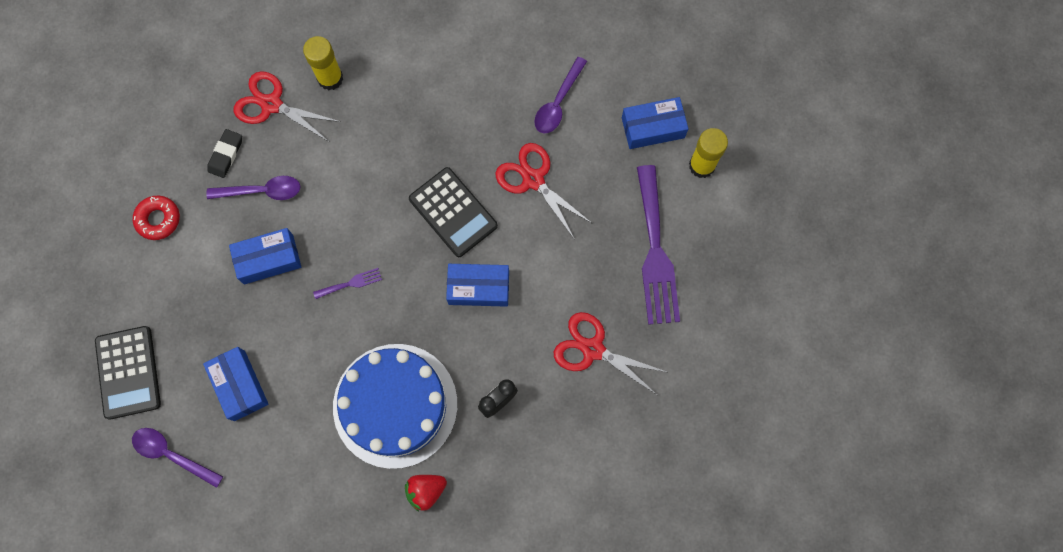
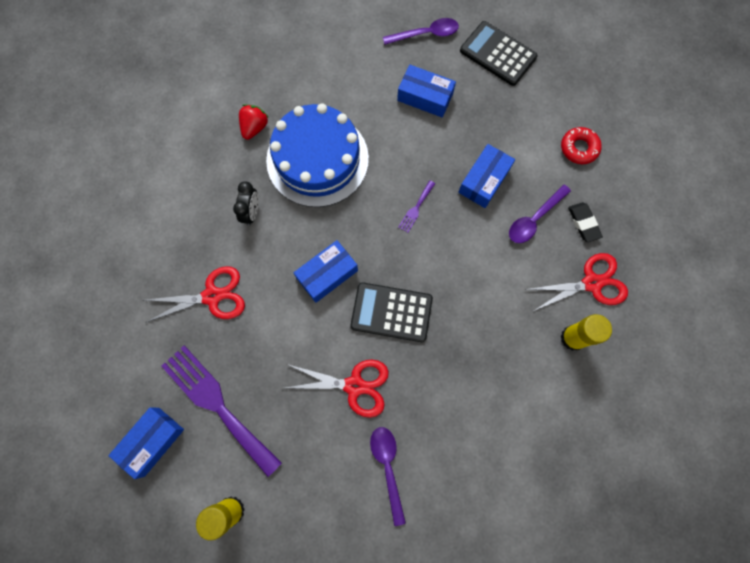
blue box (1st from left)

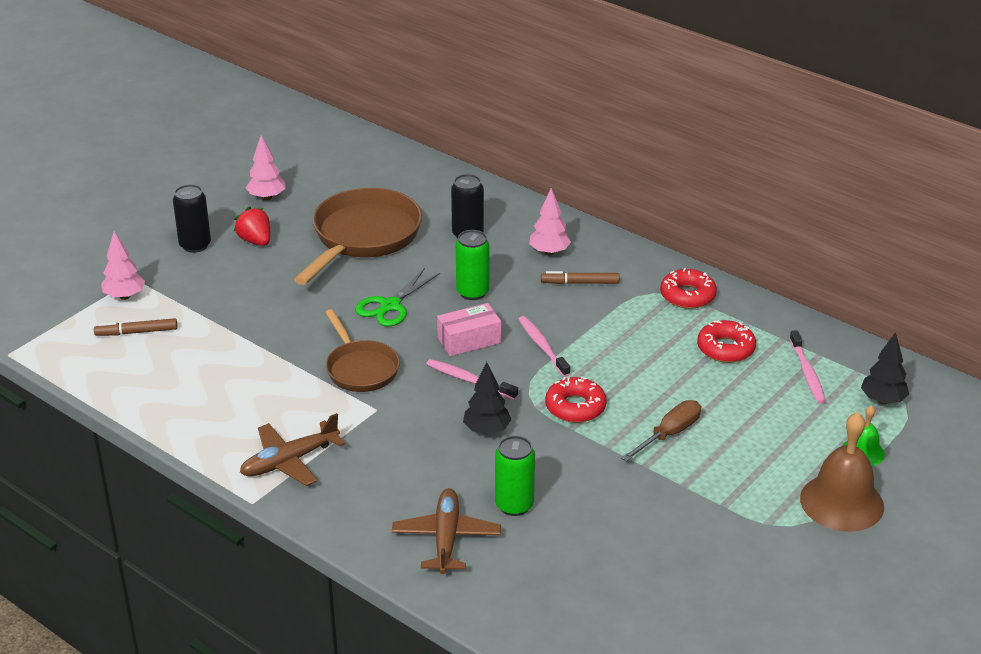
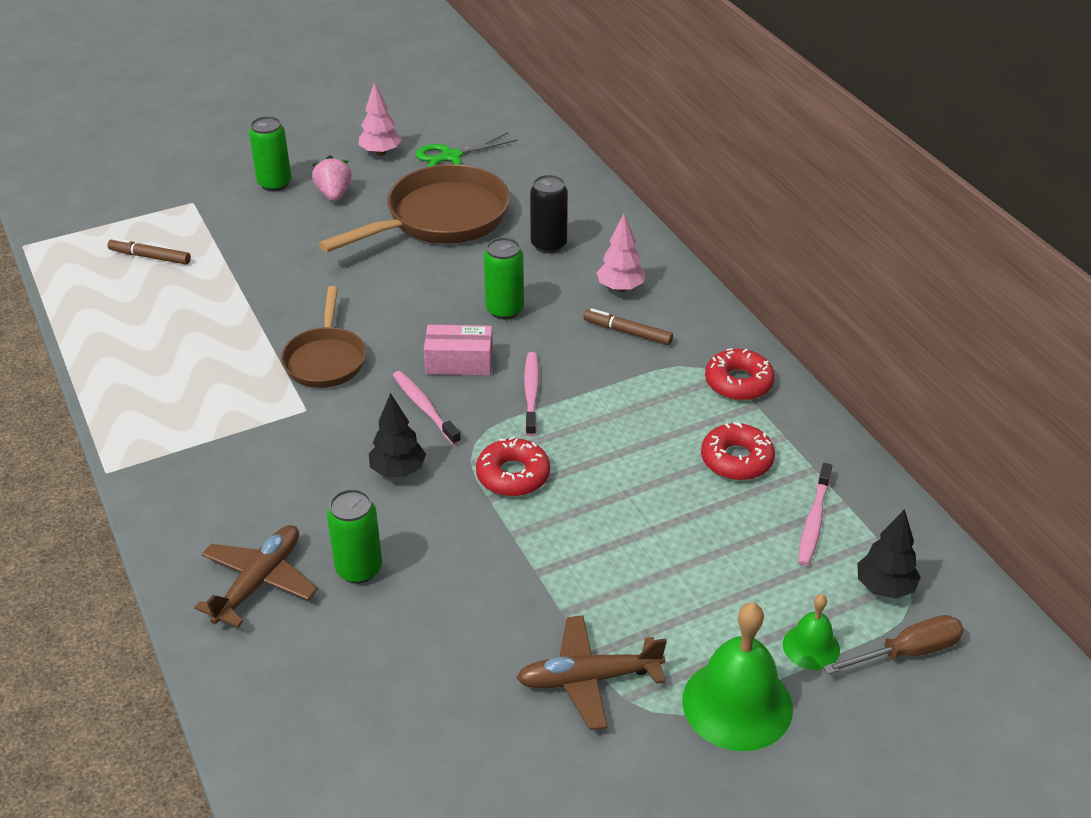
green can (1st from left); pink strawberry; pink tree (1st from left in the first image); green scissors; brown screwdriver; green bell (1st from left); brown plane (2nd from left)

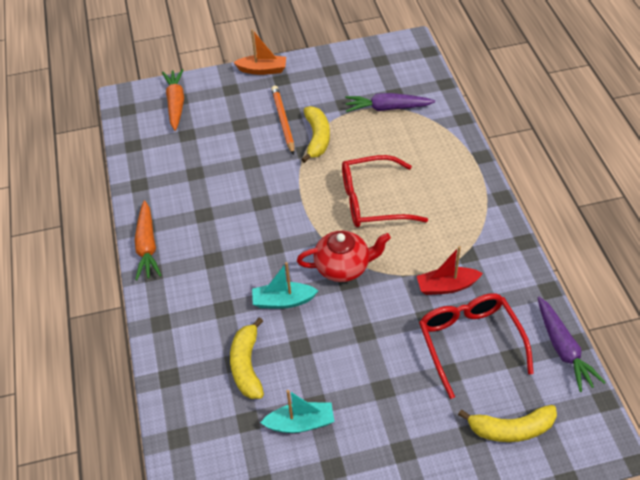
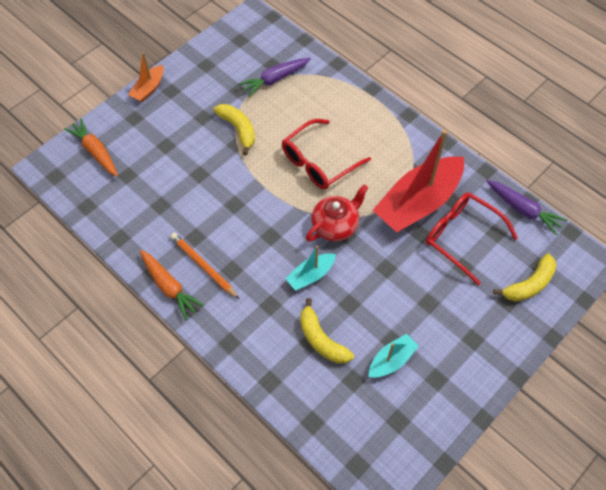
orange boat; orange pencil; red boat

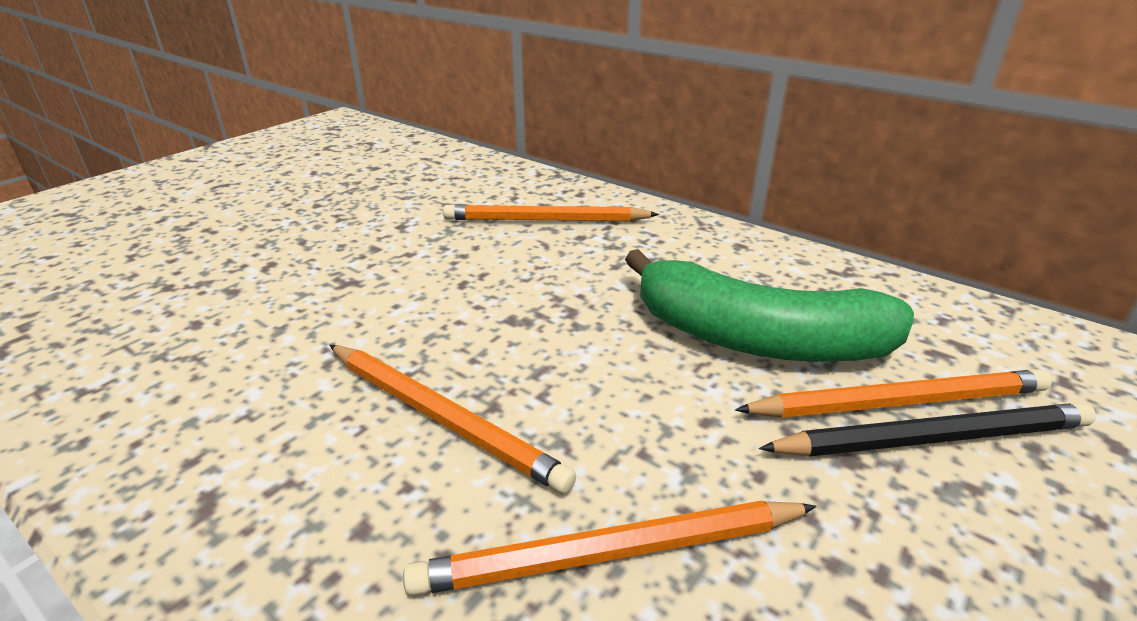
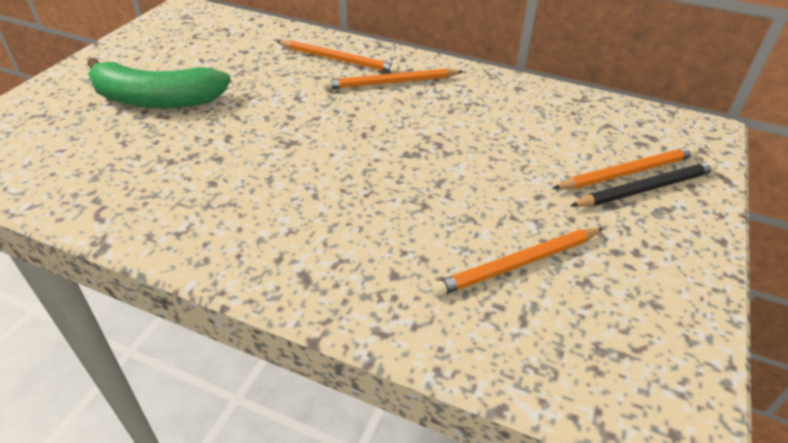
green banana; orange pencil (1st from left)

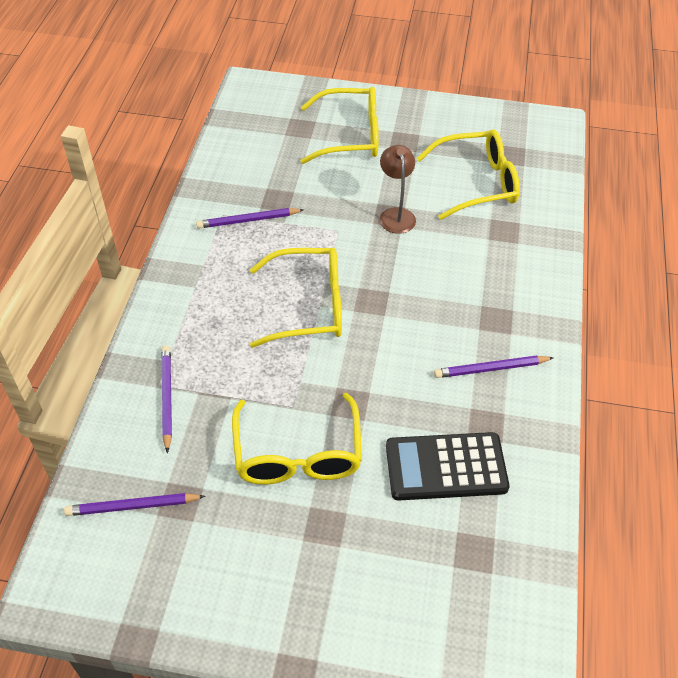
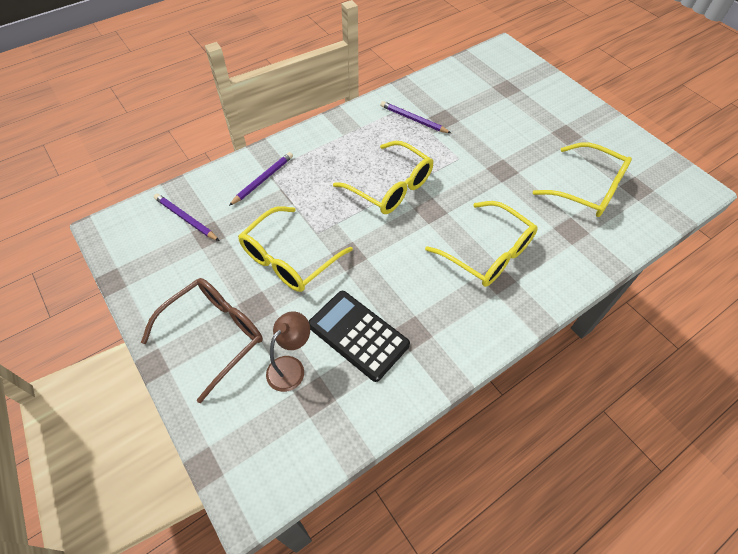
yellow glasses (3rd from left); brown lamp; purple pencil (4th from left in the first image); brown glasses

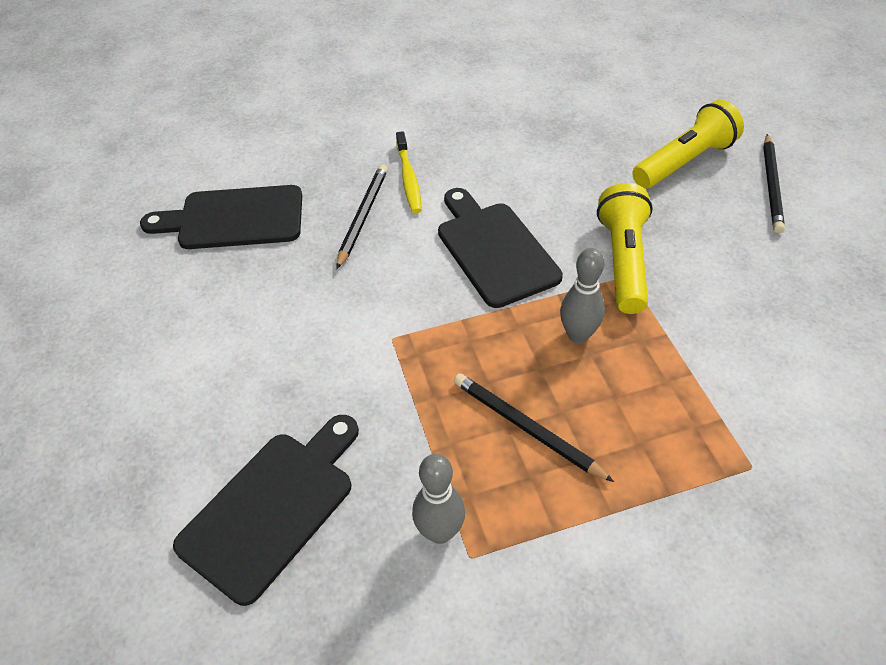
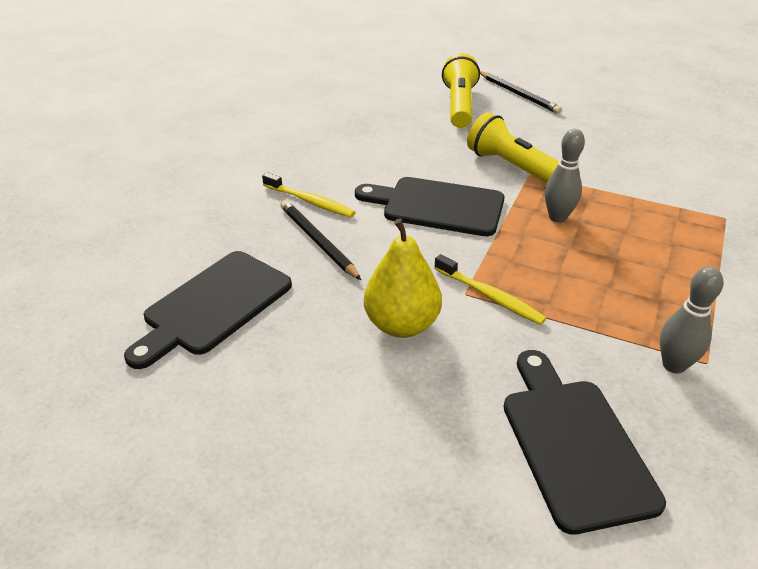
black pencil (2nd from left in the first image); yellow pear; yellow toothbrush (2nd from left)

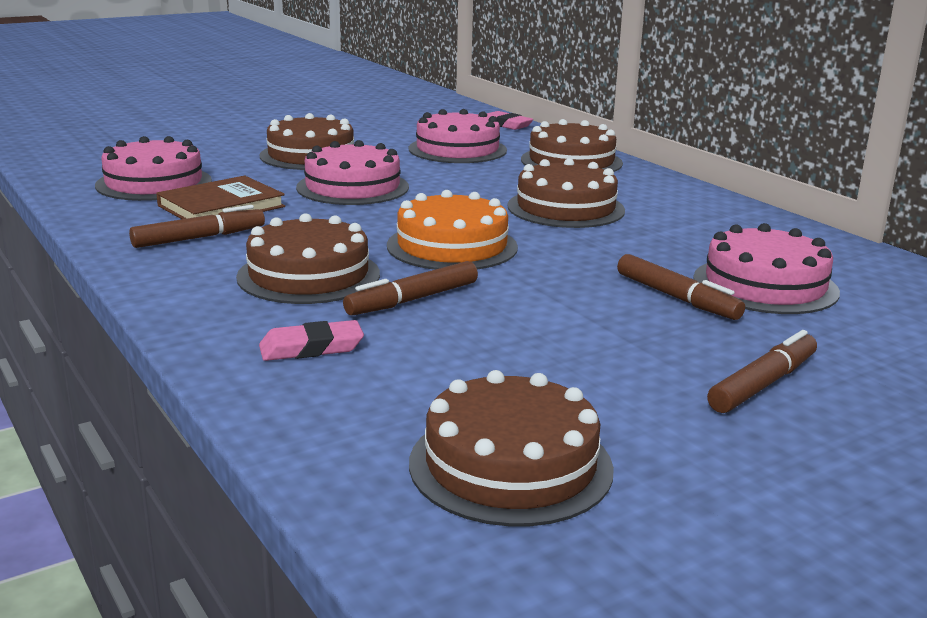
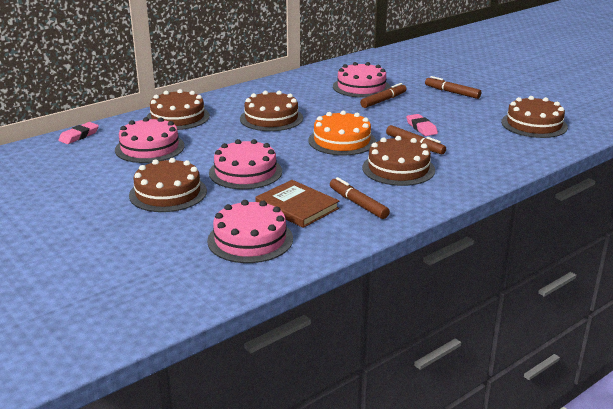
pink eraser (2nd from left)

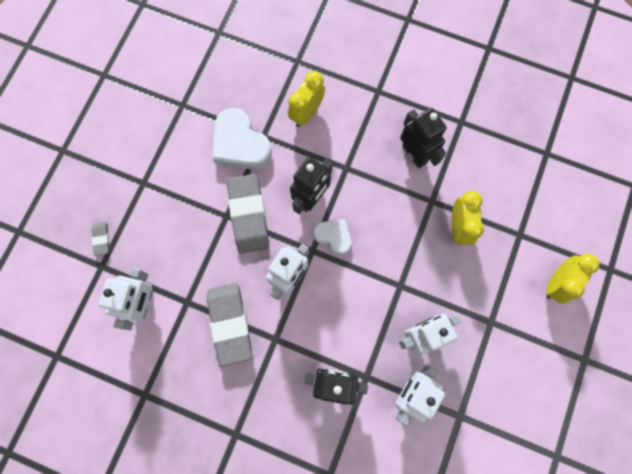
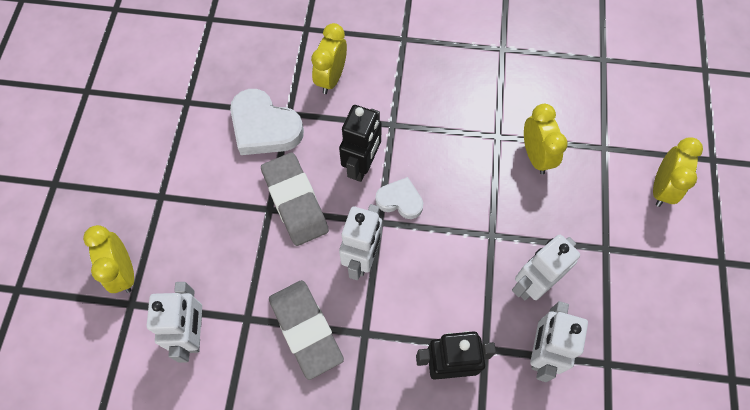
black robot (3rd from left in the first image); yellow clock (1st from left)

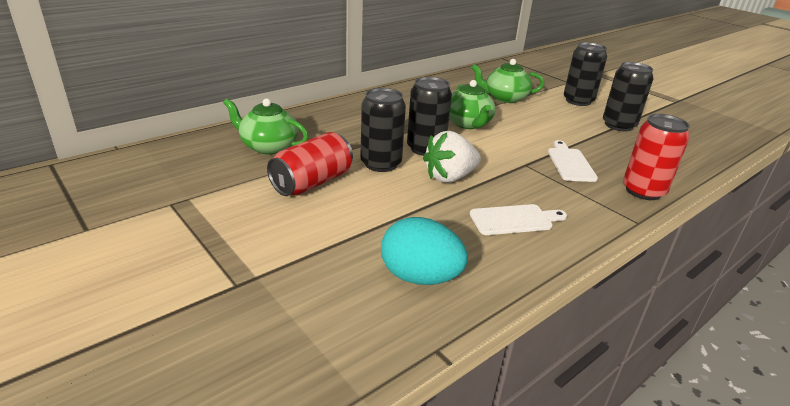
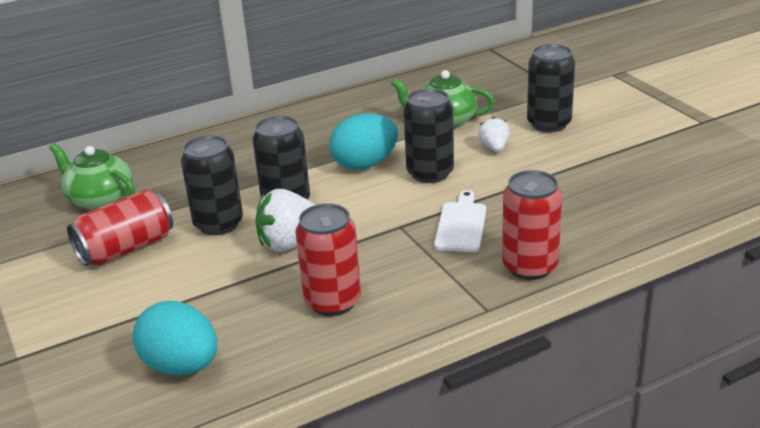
black can (3rd from left); turquoise egg (2nd from left); red can (2nd from left); white strawberry (2nd from left)

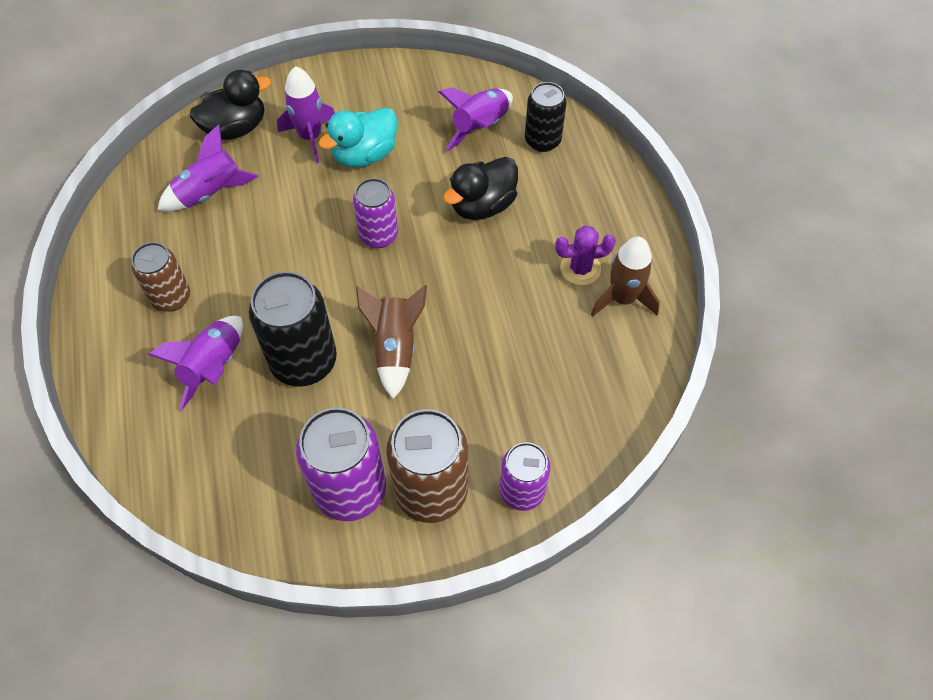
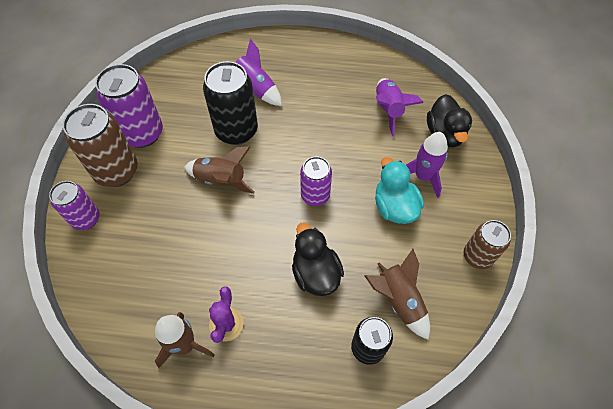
brown rocket (3rd from left); brown can (2nd from left)

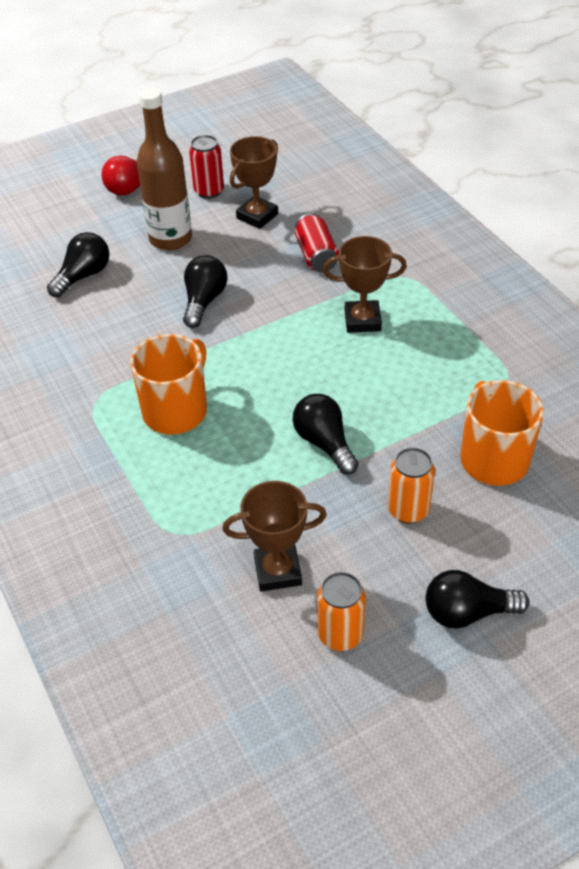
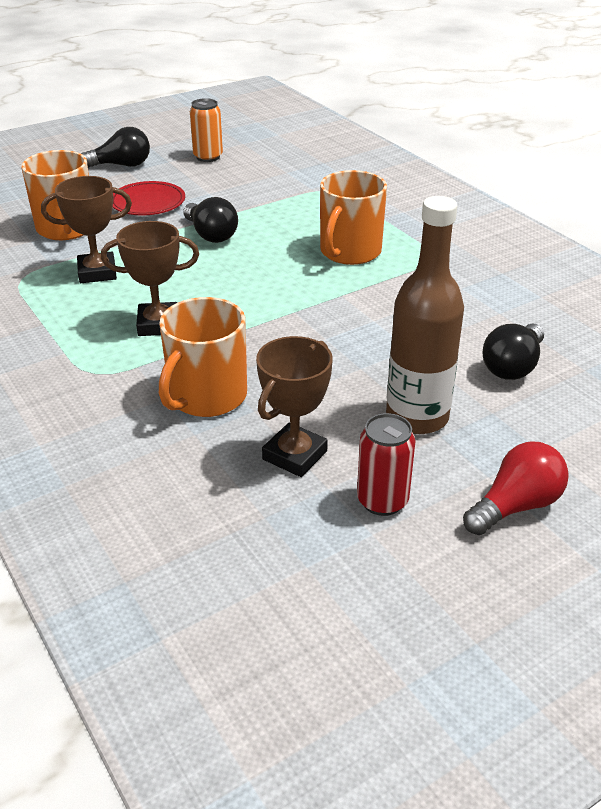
orange mug (2nd from left); black light bulb (2nd from left in the first image); red plate; brown trophy (1st from left)

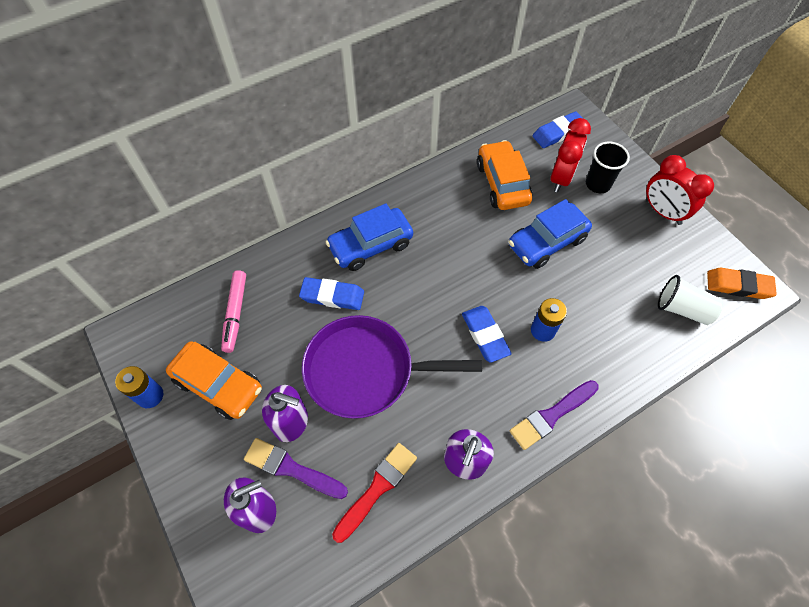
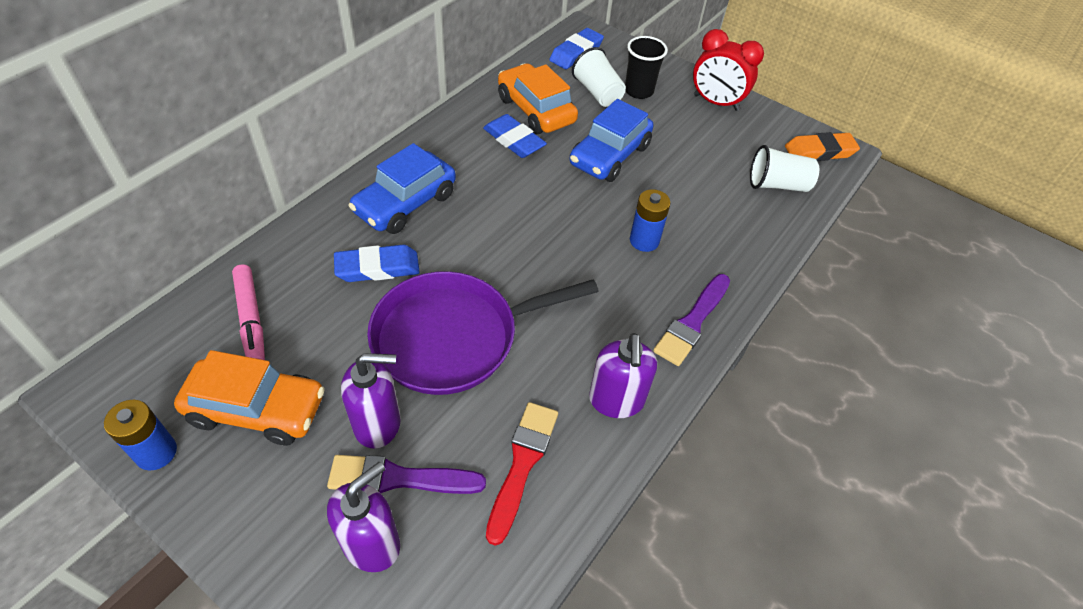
white cup (1st from left); blue eraser (2nd from left)

